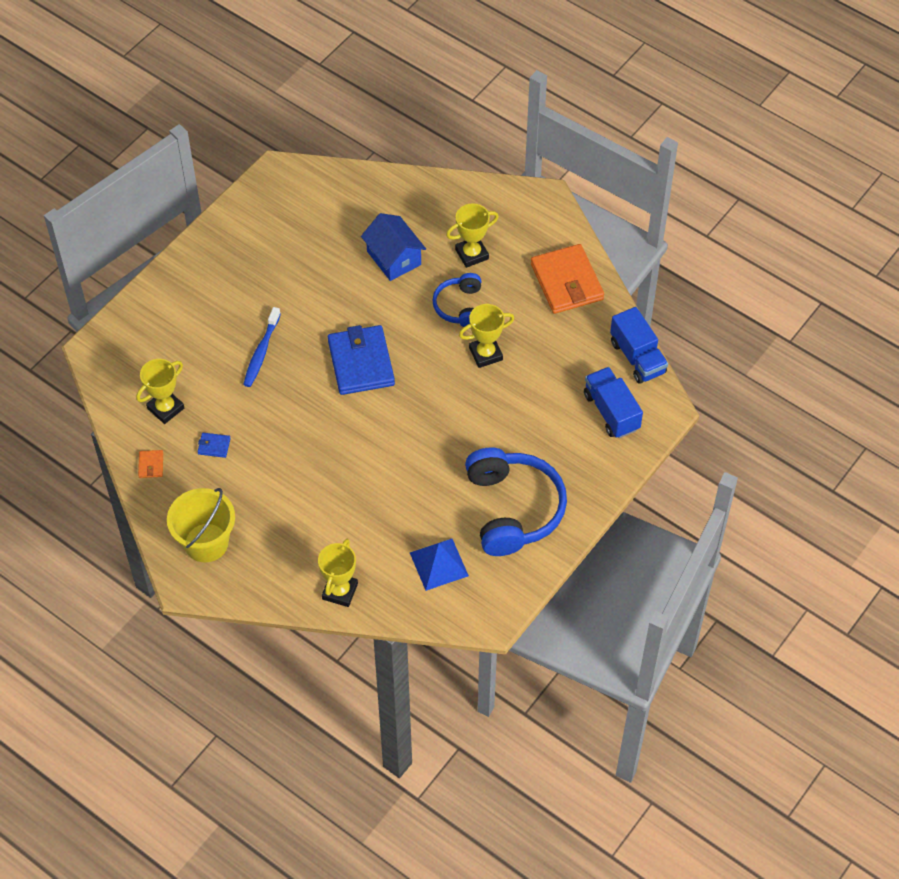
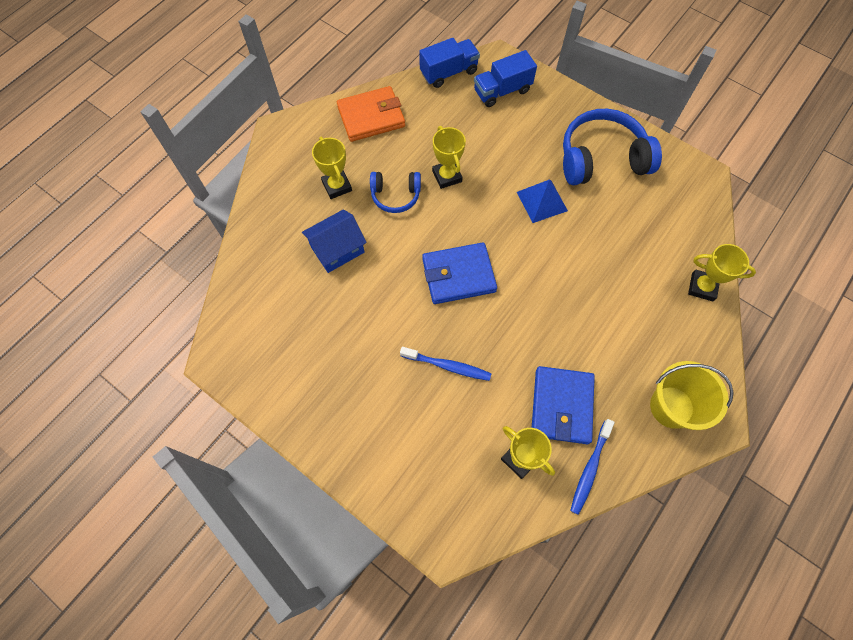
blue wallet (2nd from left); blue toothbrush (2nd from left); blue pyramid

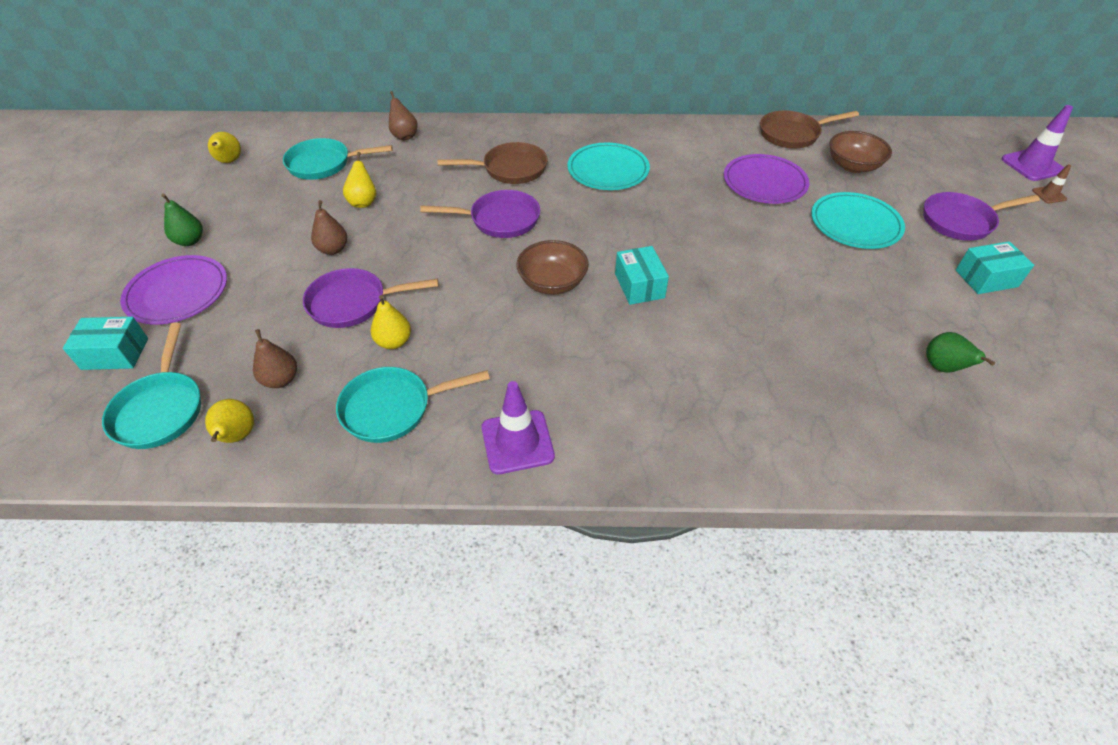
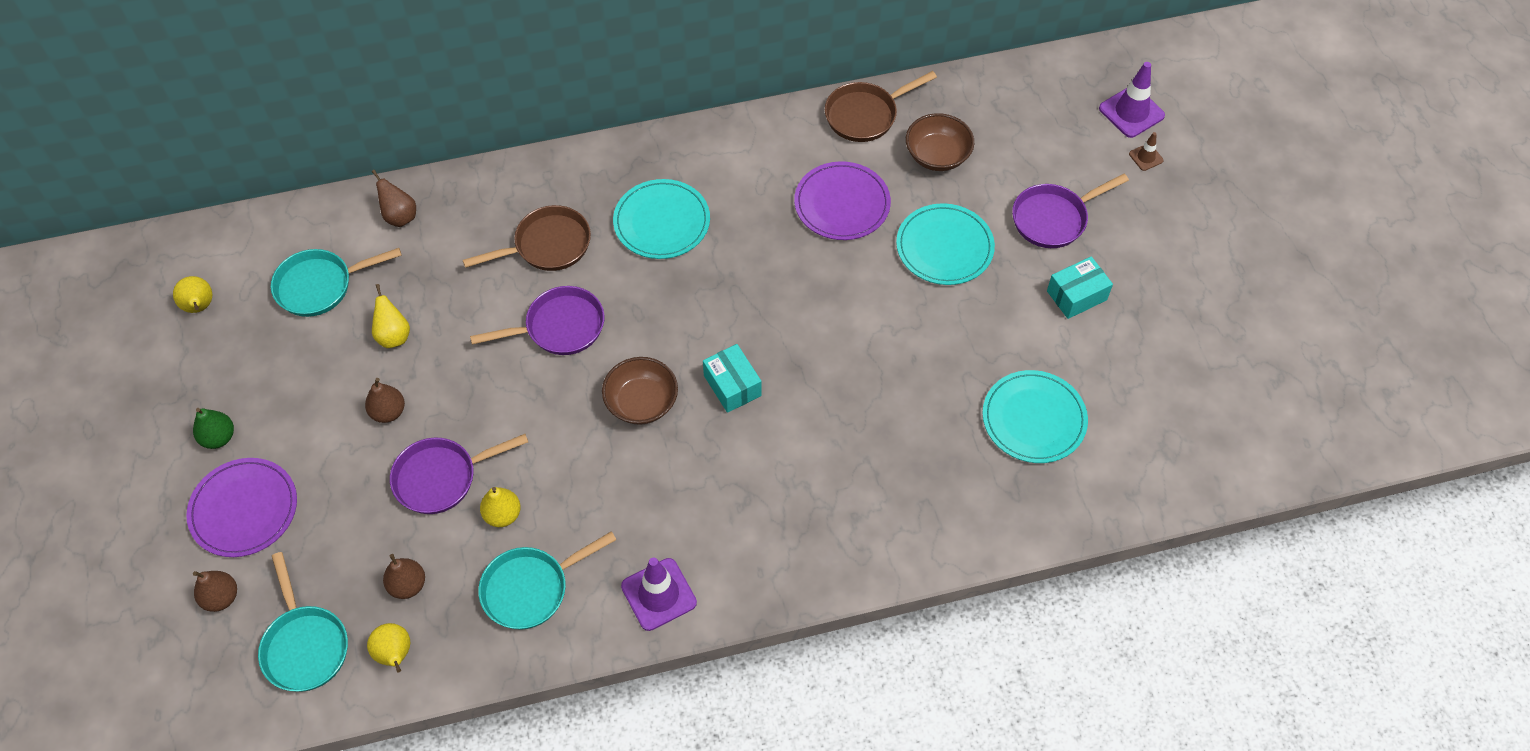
brown pear (1st from left); turquoise plate (3rd from left)

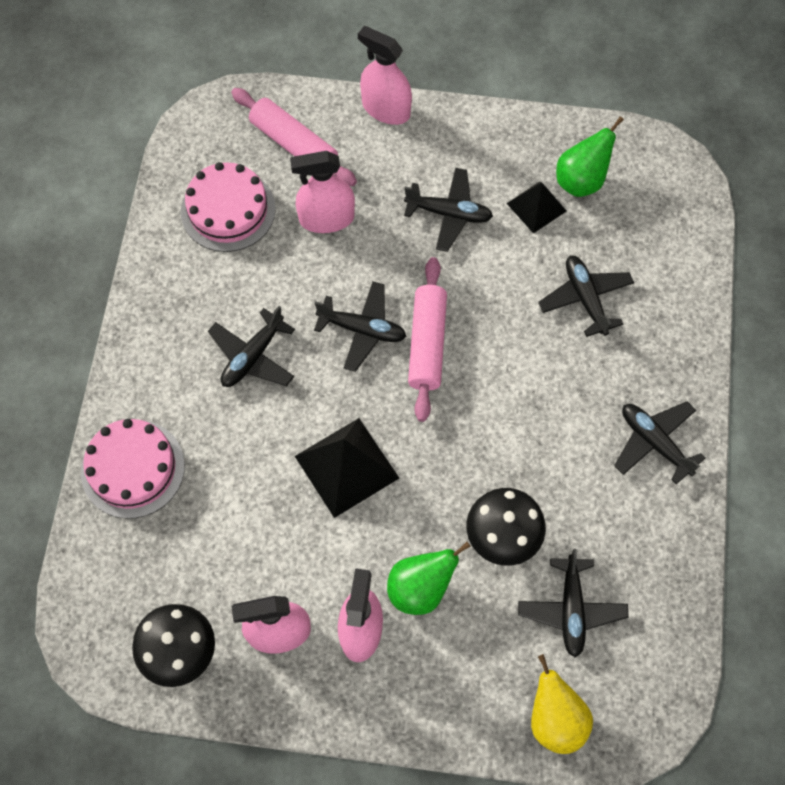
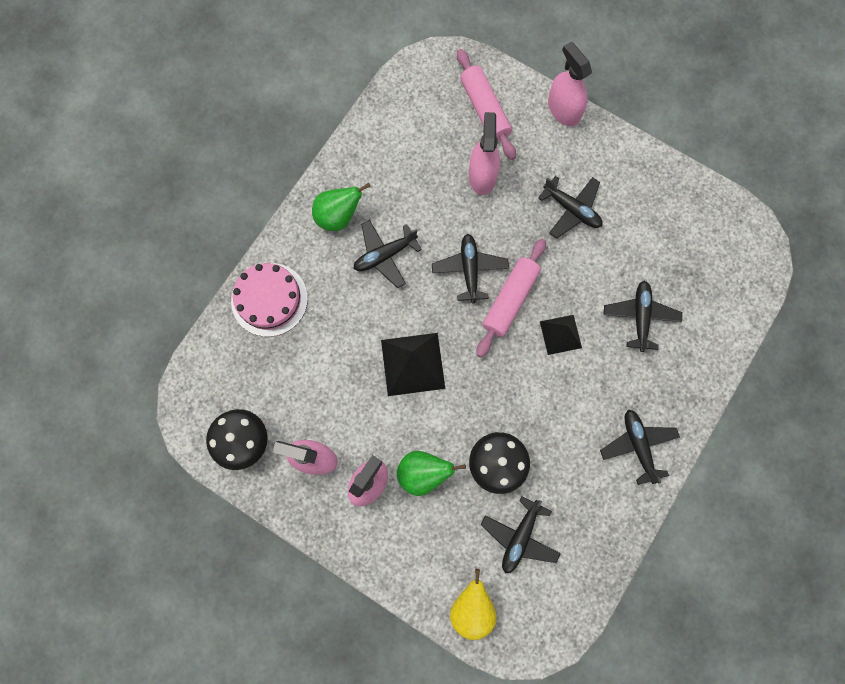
green pear (1st from left); pink spray bottle (3rd from left); pink cake (2nd from left in the first image); black pyramid (2nd from left); black plane (2nd from left)

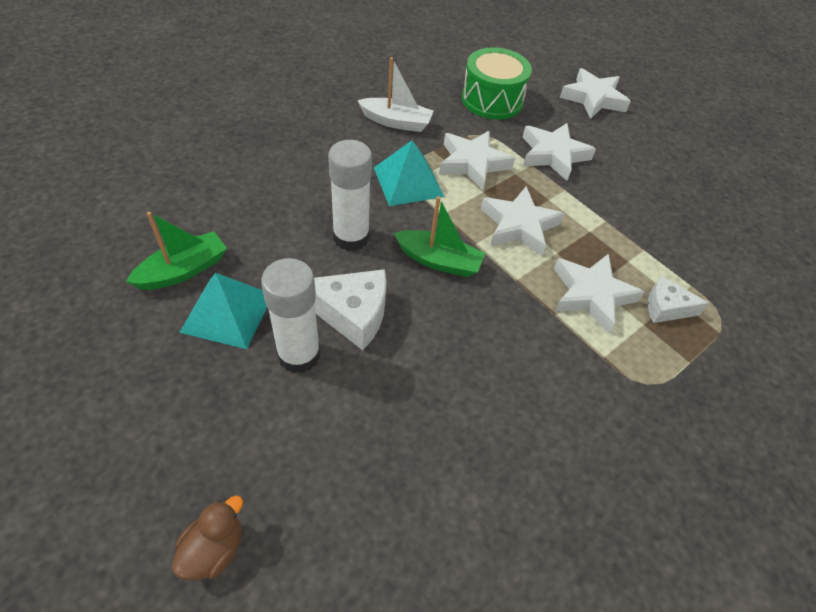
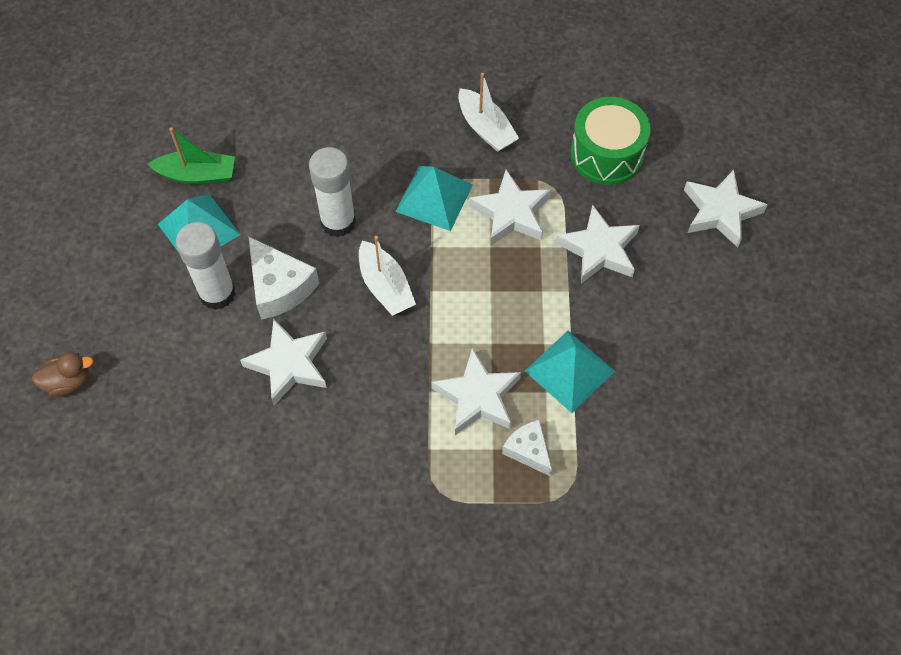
white star (1st from left); white boat (1st from left); turquoise pyramid (3rd from left)

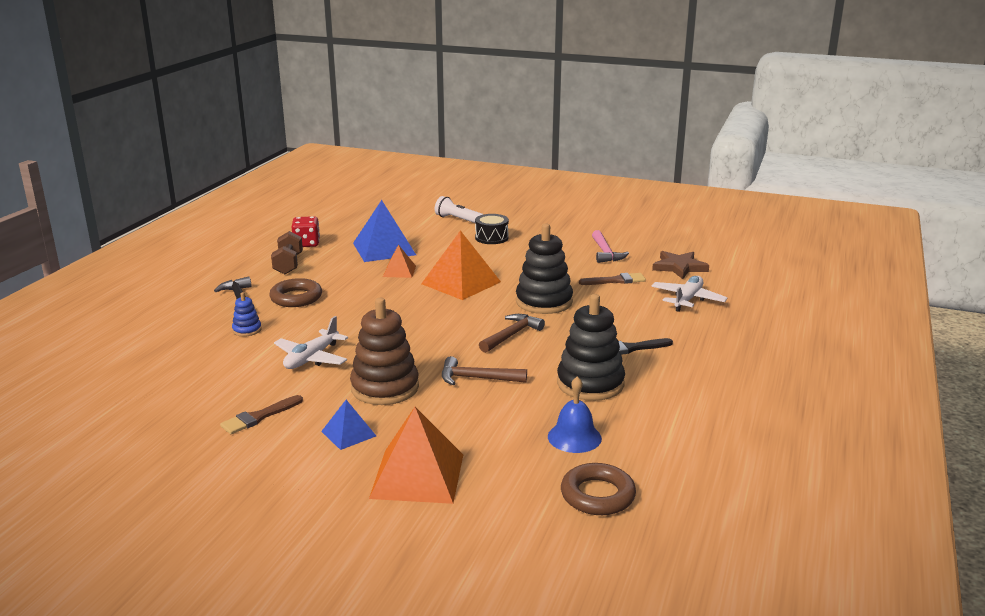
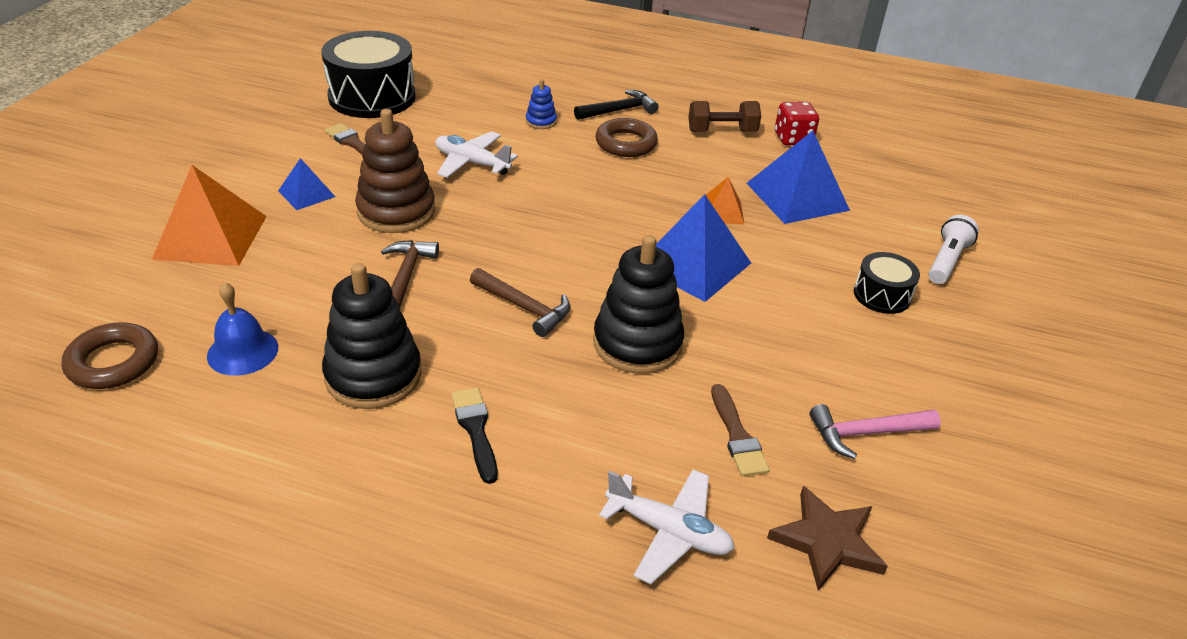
blue pyramid (2nd from left); black drum (1st from left)

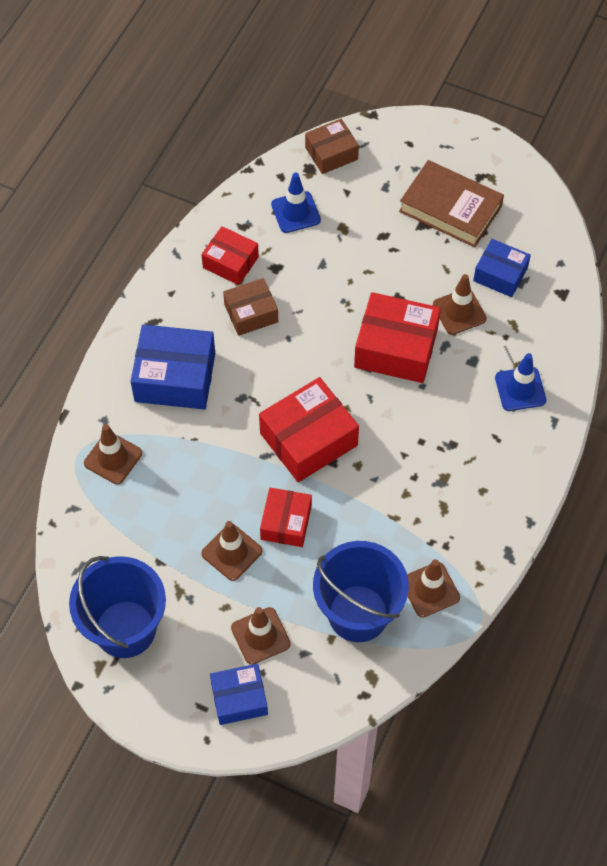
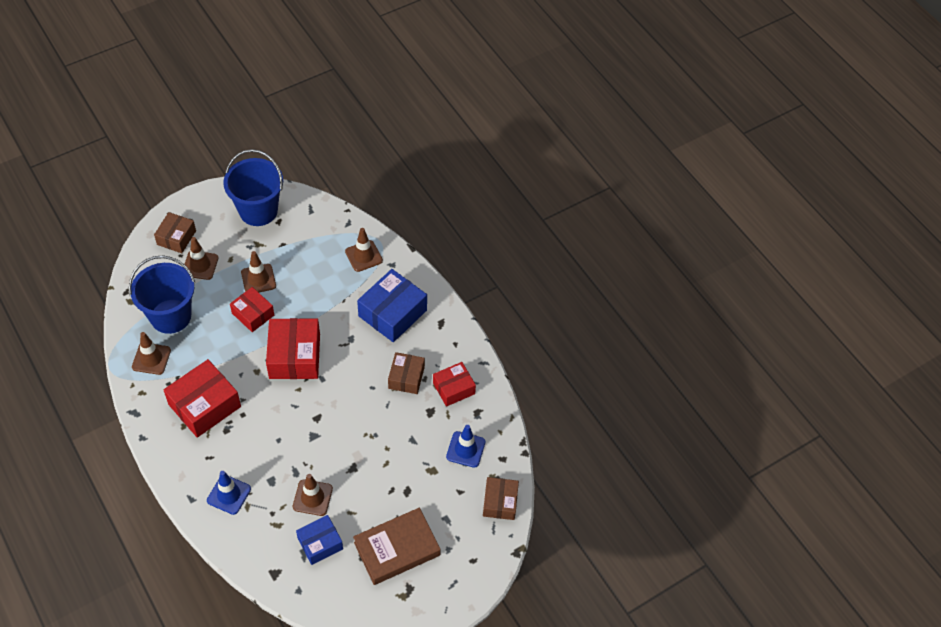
red box (1st from left); brown box (1st from left)

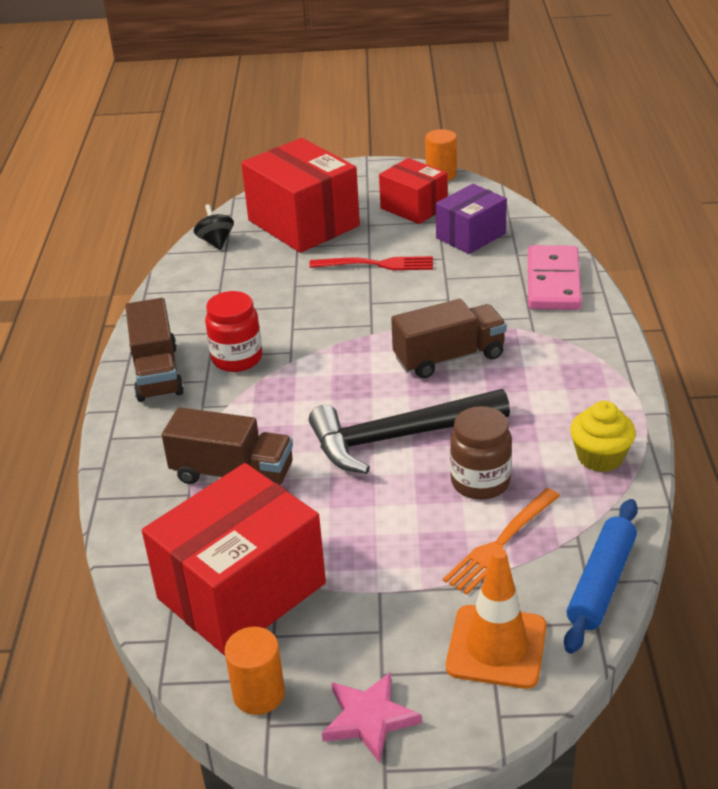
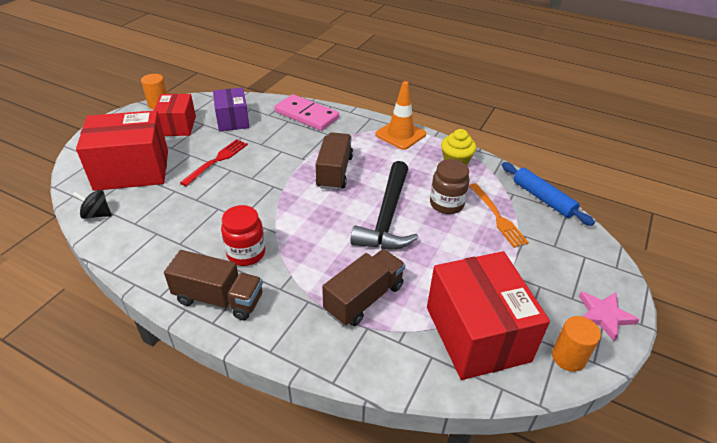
red box (2nd from left); orange traffic cone

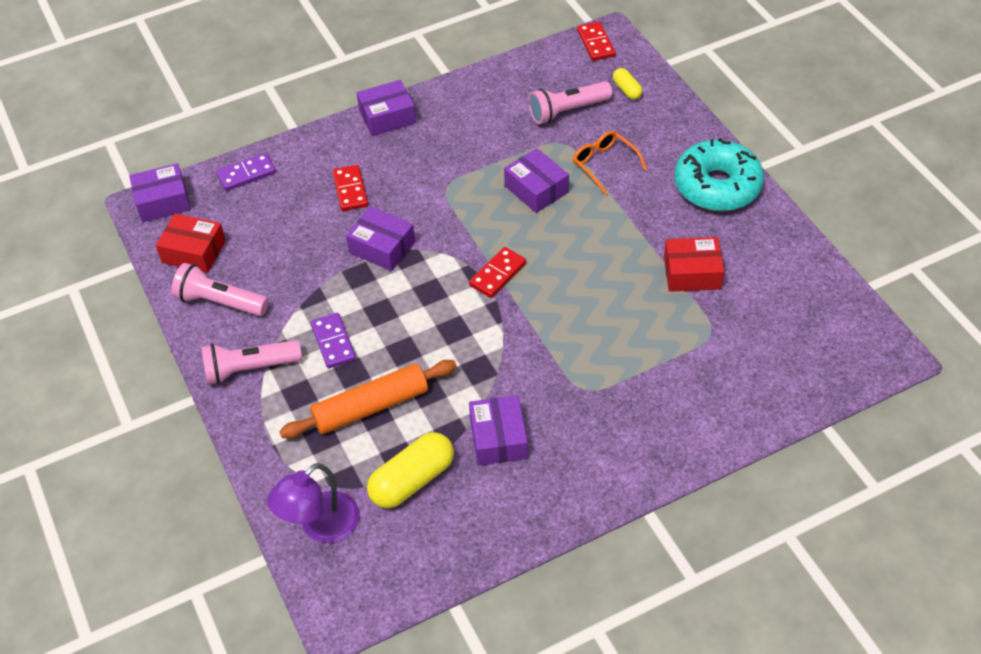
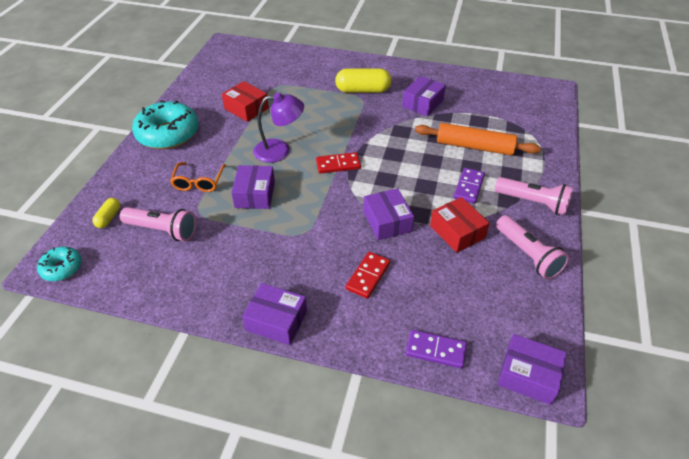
turquoise donut (1st from left); red box (2nd from left); yellow capsule (2nd from left); purple lamp

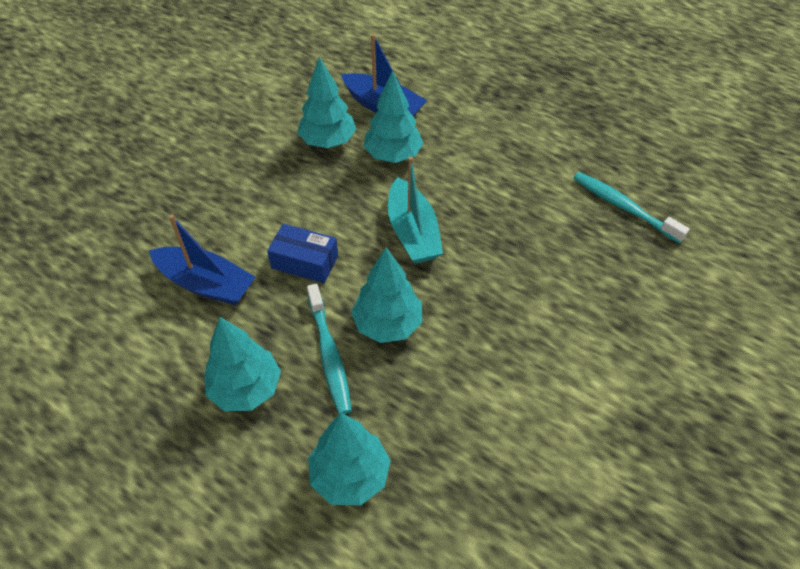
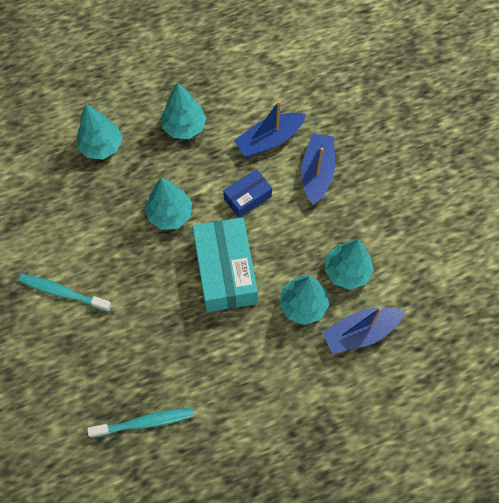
turquoise box; turquoise toothbrush (1st from left); blue boat (2nd from left)

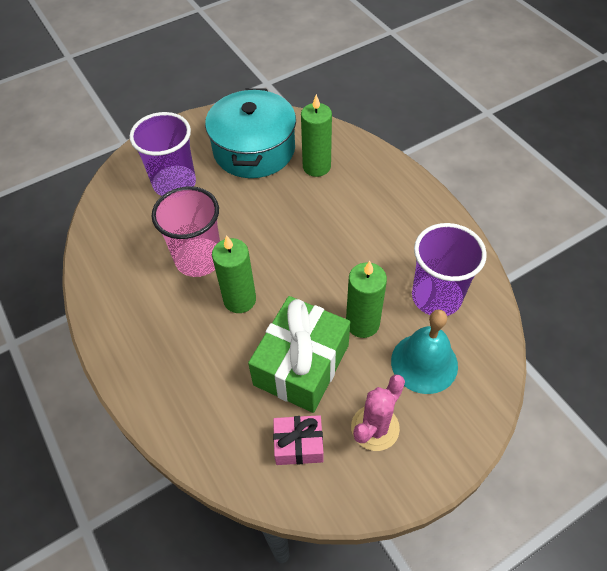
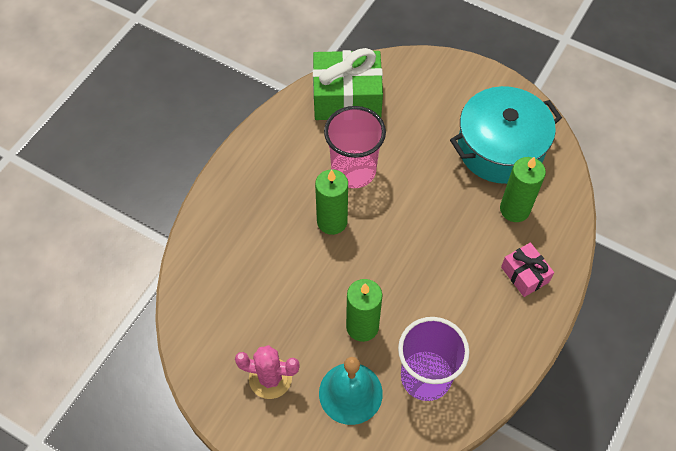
purple cup (1st from left in the first image); green gift; pink gift

